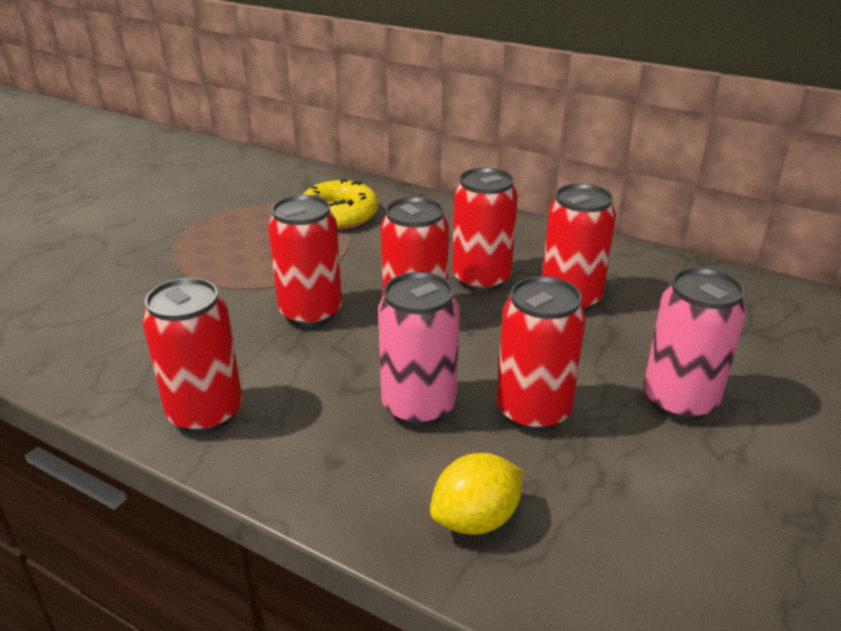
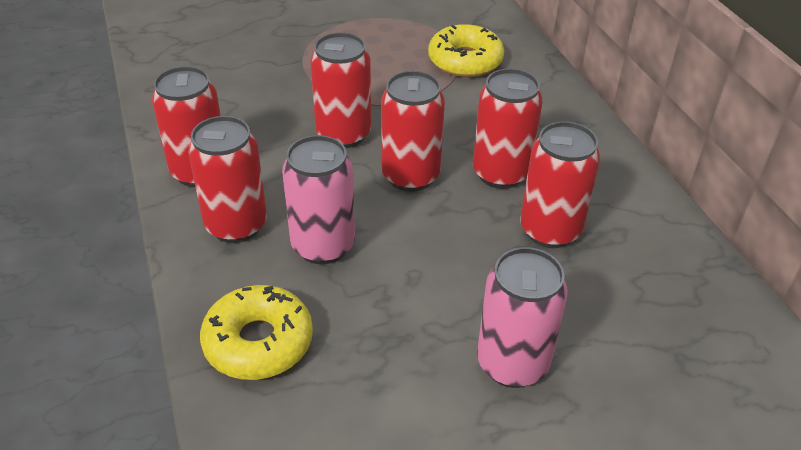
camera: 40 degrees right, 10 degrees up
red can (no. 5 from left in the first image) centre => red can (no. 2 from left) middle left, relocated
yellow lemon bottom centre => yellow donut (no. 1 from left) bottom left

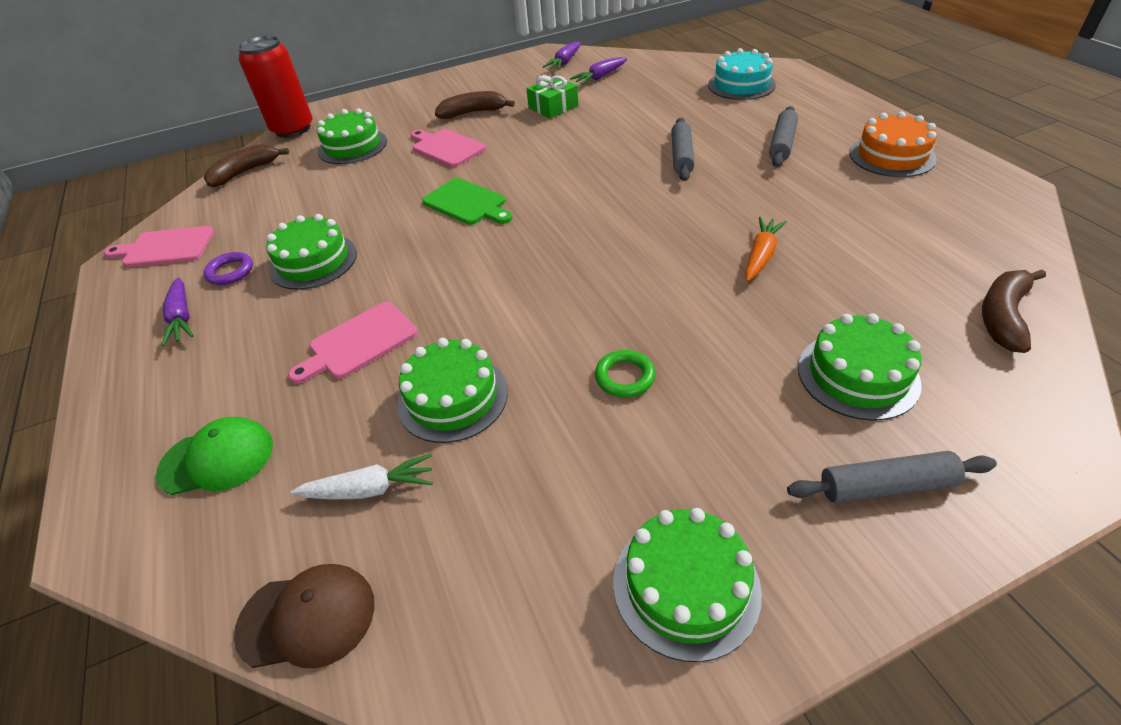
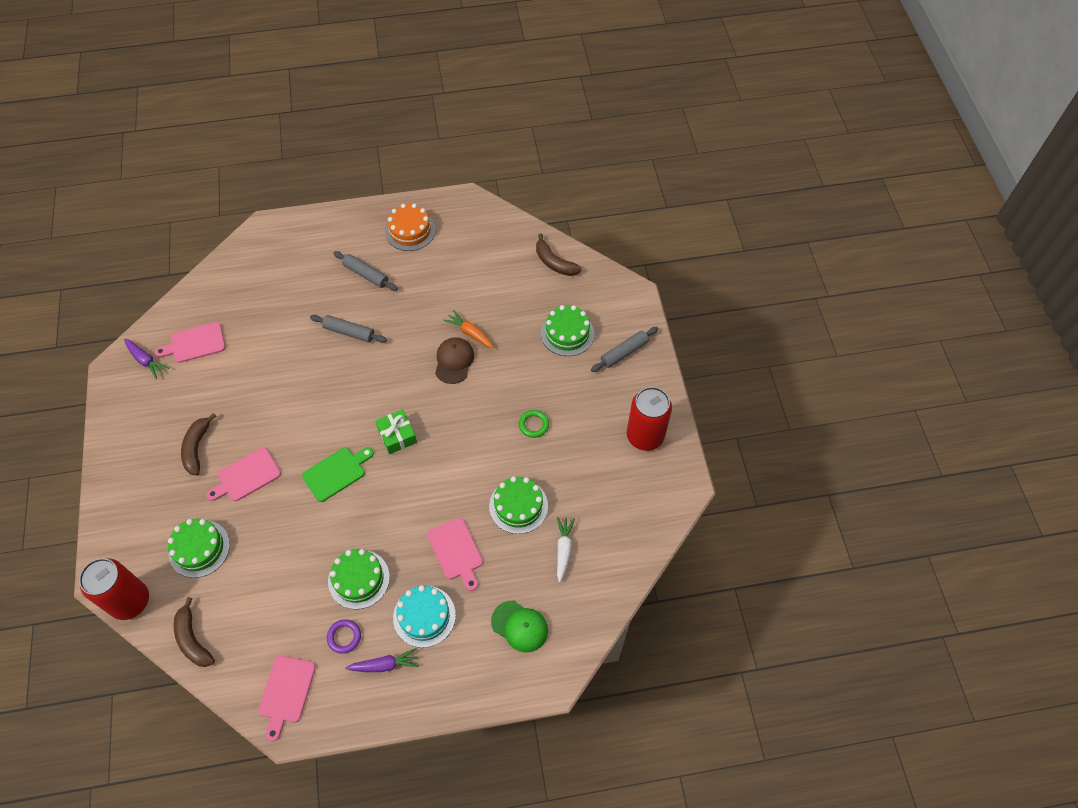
camera: 80 degrees left, 15 degrees up
brown cap bottom left => brown cap centre, relocated
green gift top centre => green gift centre, relocated
turquoise cake top centre => turquoise cake bottom centre, relocated
purple carrot (no. 3 from left) top centre => pink cutting board (no. 1 from left) middle left
green cake (no. 4 from left) bottom centre => red can (no. 2 from left) centre
green cap middle left => green cap bottom centre, 120 degrees clockwise
grey rolling pin (no. 3 from left) middle right => grey rolling pin (no. 3 from left) centre, 45 degrees clockwise

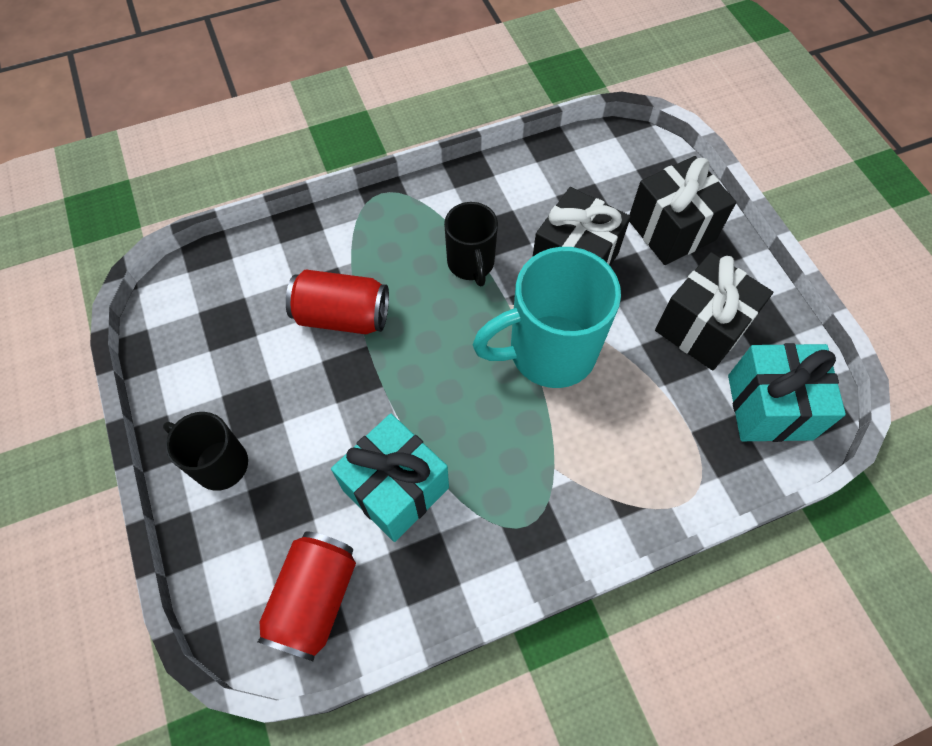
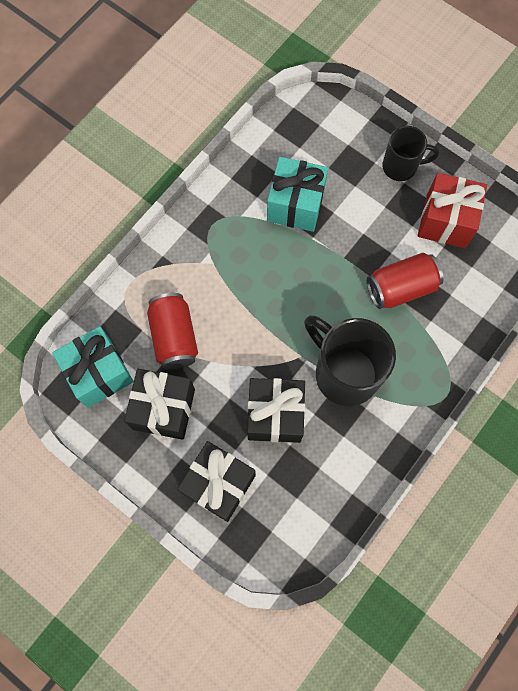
camera: 150 degrees right, 10 degrees up
turquoise mug centre => nothing
nothing => red gift top right
red can (no. 1 from left) bottom left => red can (no. 1 from left) middle left, relocated
black mug (no. 2 from left in the first image) top centre => black mug (no. 1 from left) middle right, x1.71

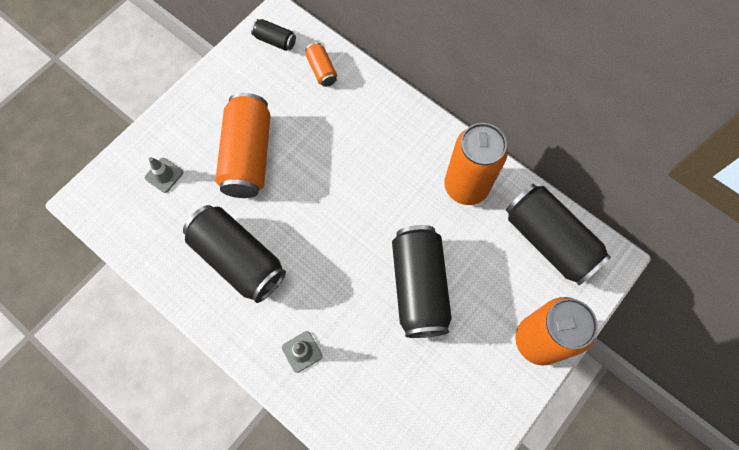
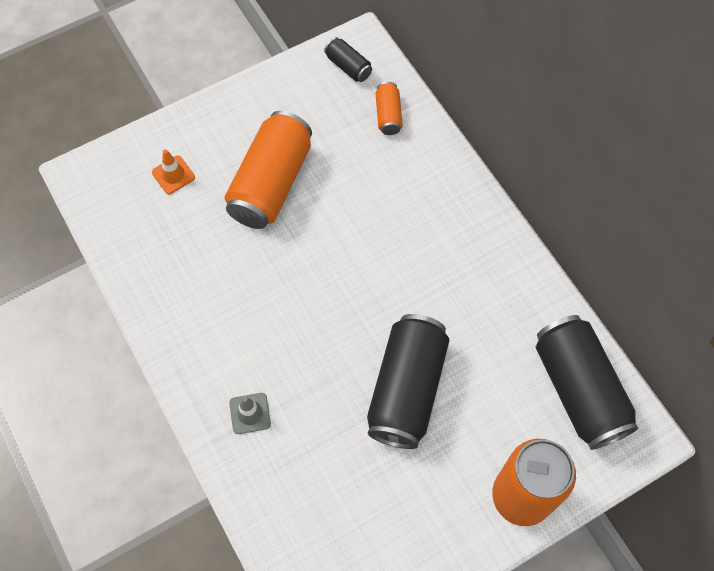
camera: 20 degrees right, 5 degrees down
black can (no. 1 from left) middle left => nothing
orange can (no. 3 from left) centre => nothing
grey traffic cone (no. 1 from left) middle left => orange traffic cone top left

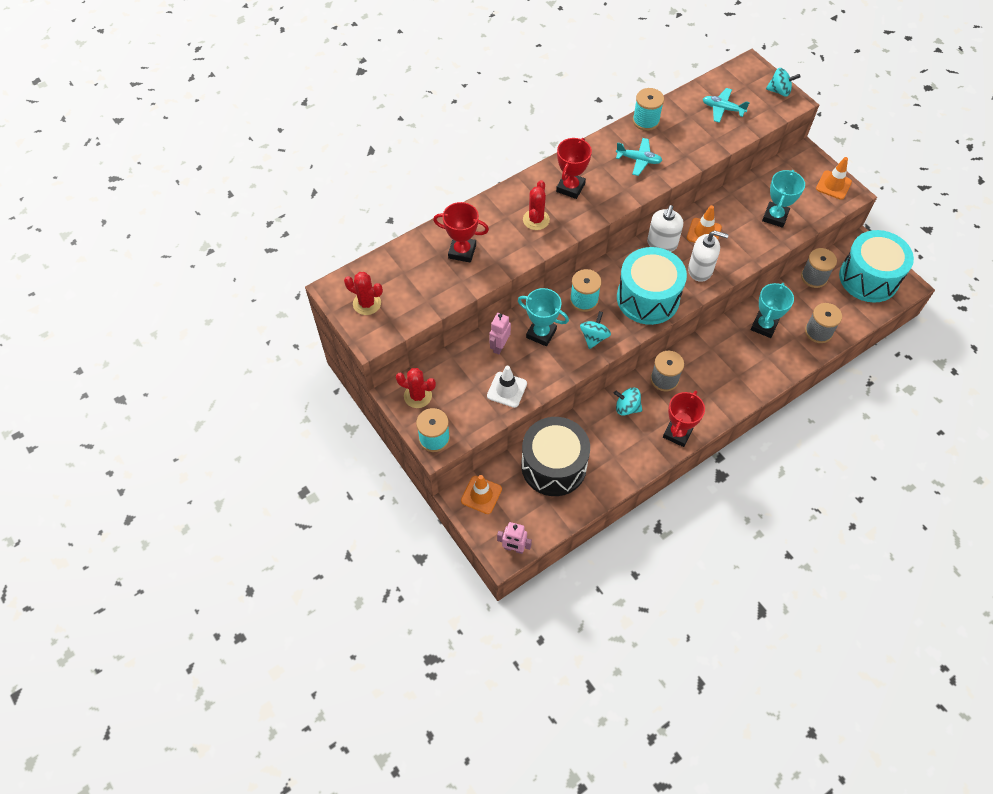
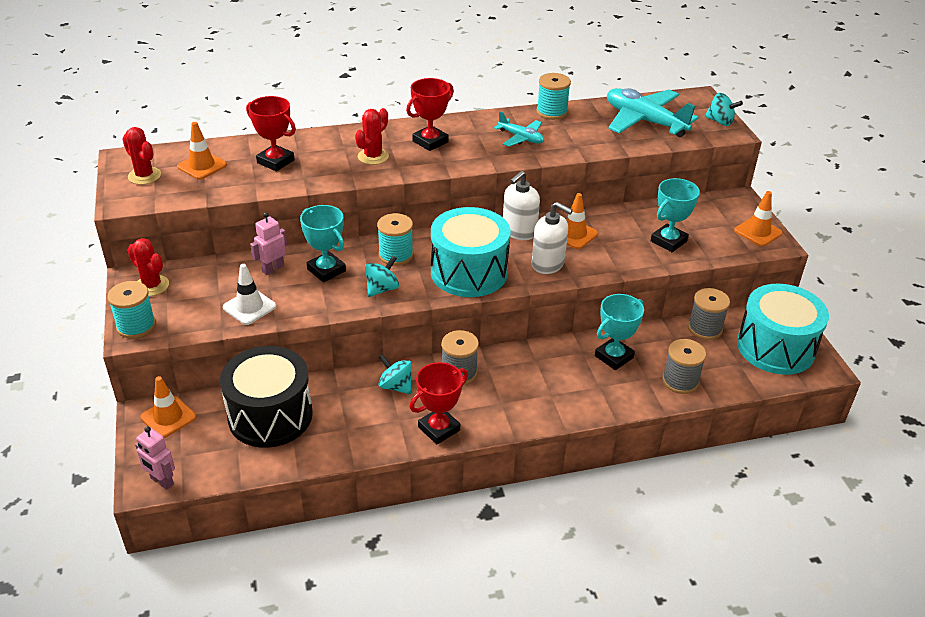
camera: 20 degrees right, 20 degrees down
nothing => orange traffic cone (no. 2 from left) top left
turquoise plane (no. 2 from left) top right, x1.86

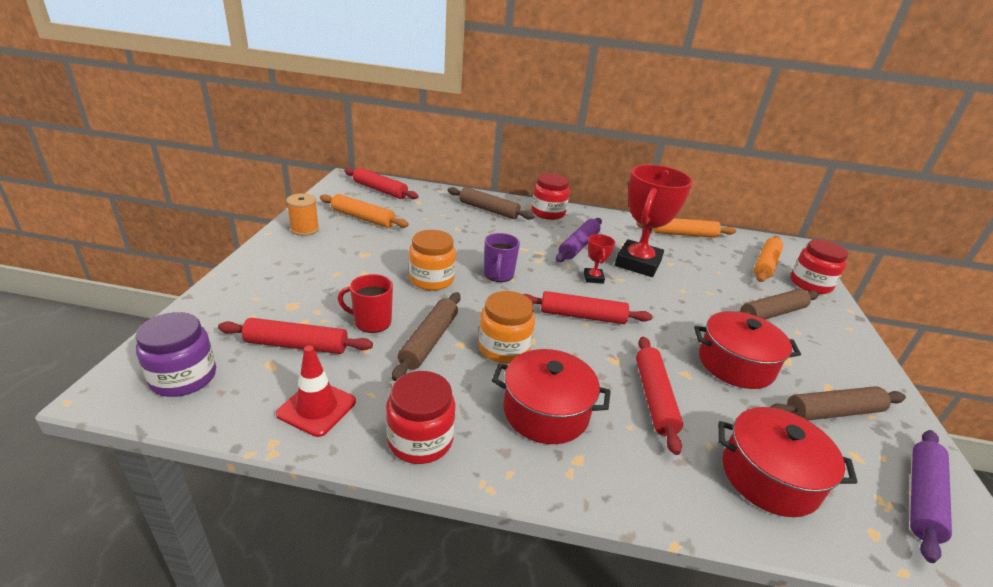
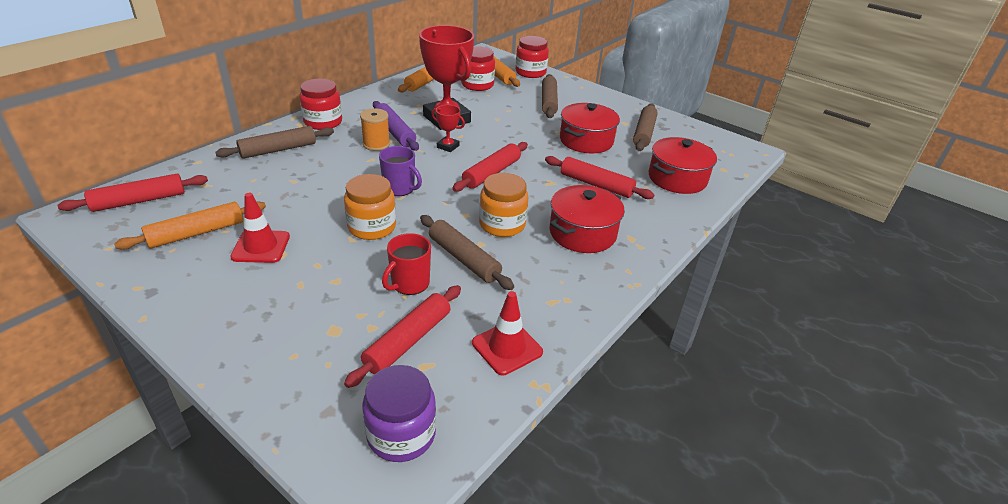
camera: 60 degrees left, 5 degrees up
purple rolling pin (no. 2 from left) bottom right => nothing
nothing => red traffic cone (no. 1 from left) middle left
orange spool middle left => orange spool top centre, relocated
red jar (no. 1 from left in the first image) bottom centre => red jar (no. 2 from left) top centre, relocated

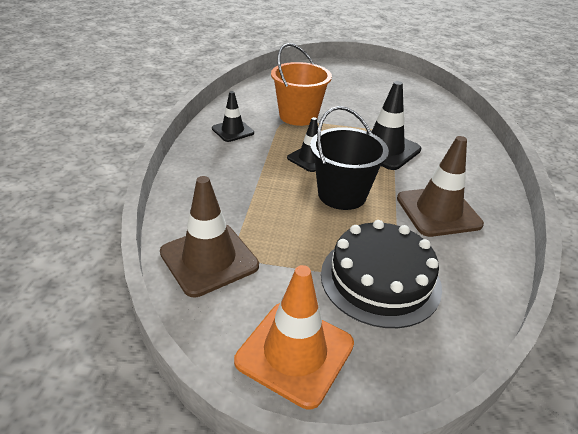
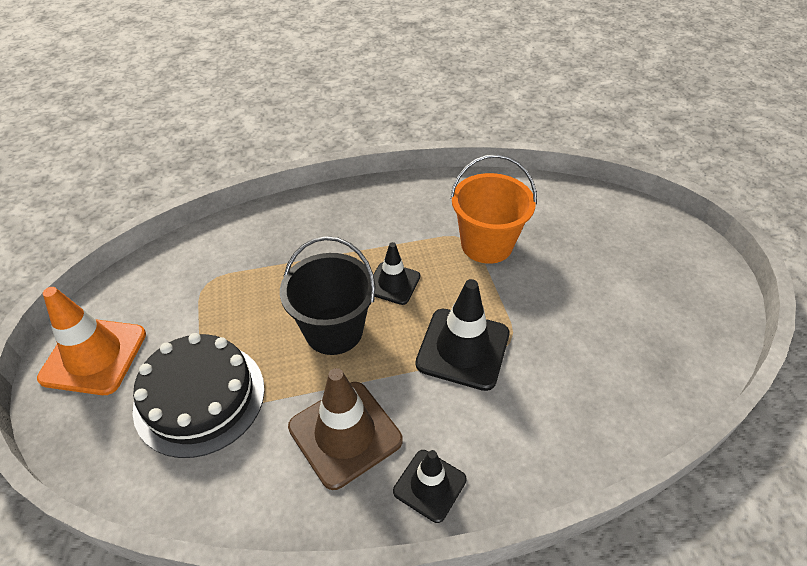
camera: 70 degrees right, 10 degrees up
brown traffic cone (no. 1 from left) centre => nothing
black traffic cone (no. 1 from left in the first image) top centre => black traffic cone (no. 2 from left) bottom centre, relocated

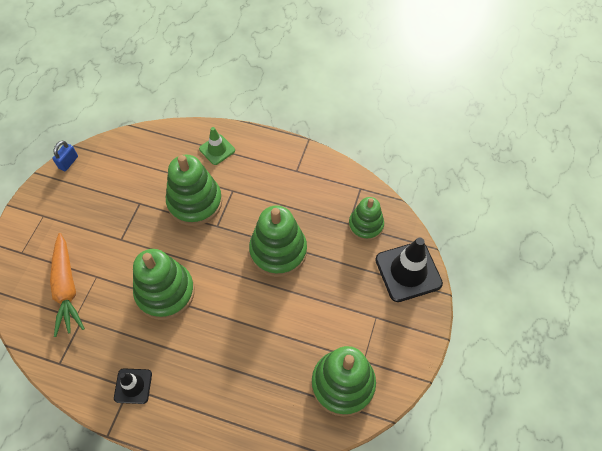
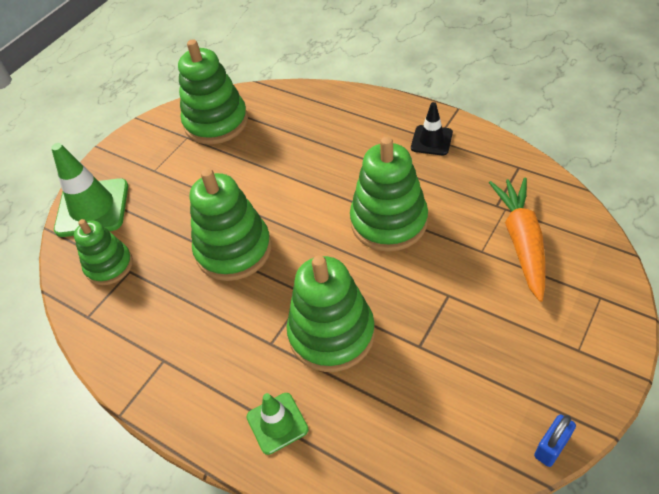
camera: 160 degrees left, 10 degrees down
black traffic cone (no. 2 from left) middle right => green traffic cone (no. 1 from left) middle left

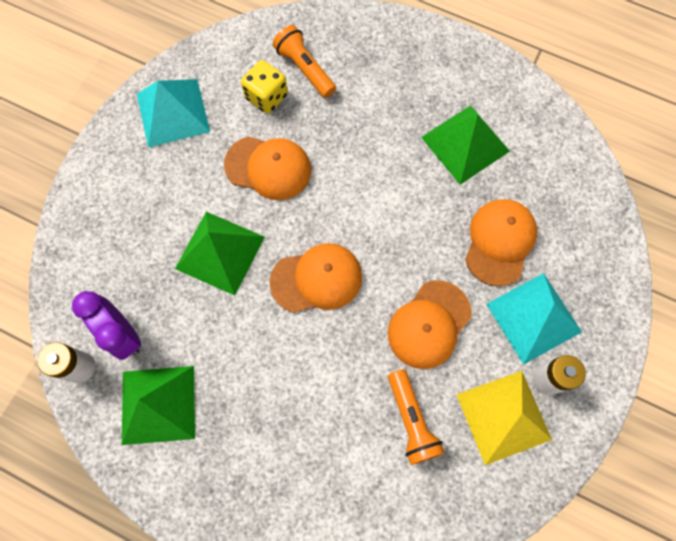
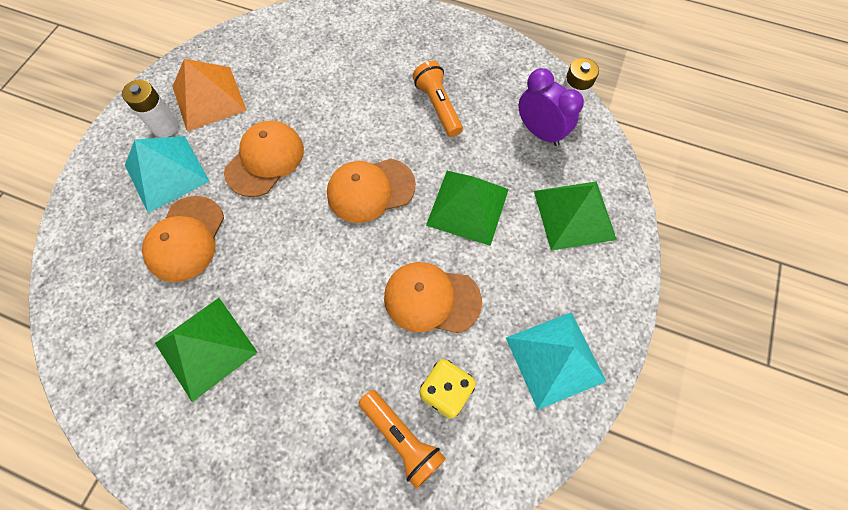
camera: 175 degrees right, 5 degrees down
green pyramid (no. 1 from left in the first image) bottom left => green pyramid (no. 3 from left) middle right, relocated
orange flashlight (no. 2 from left) bottom centre => orange flashlight (no. 2 from left) top centre, relocated
yellow pyramid bottom right => orange pyramid top left

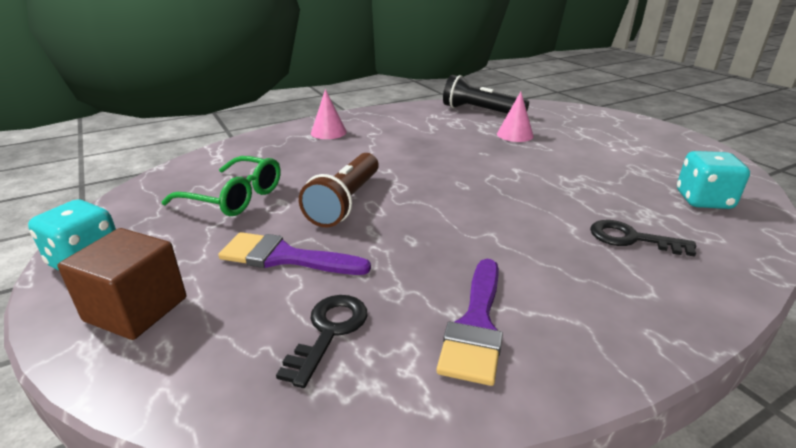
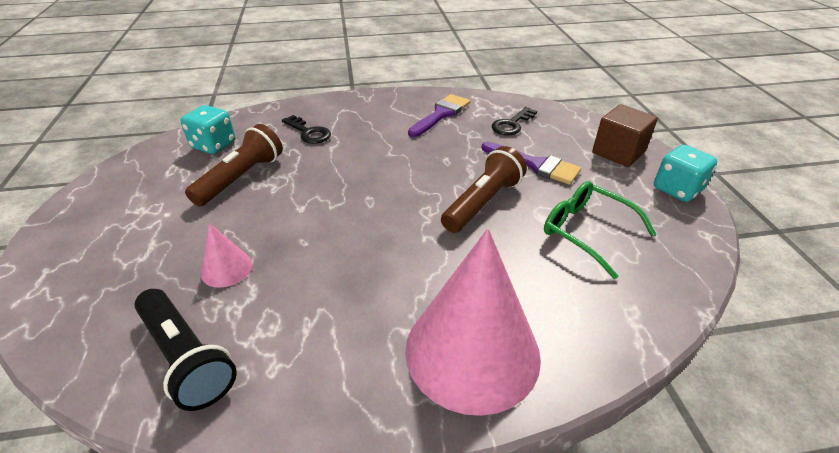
camera: 160 degrees left, 10 degrees up
nothing => brown flashlight (no. 1 from left) middle left
pink cone (no. 1 from left in the first image) top centre => pink cone (no. 2 from left) bottom centre, x2.31

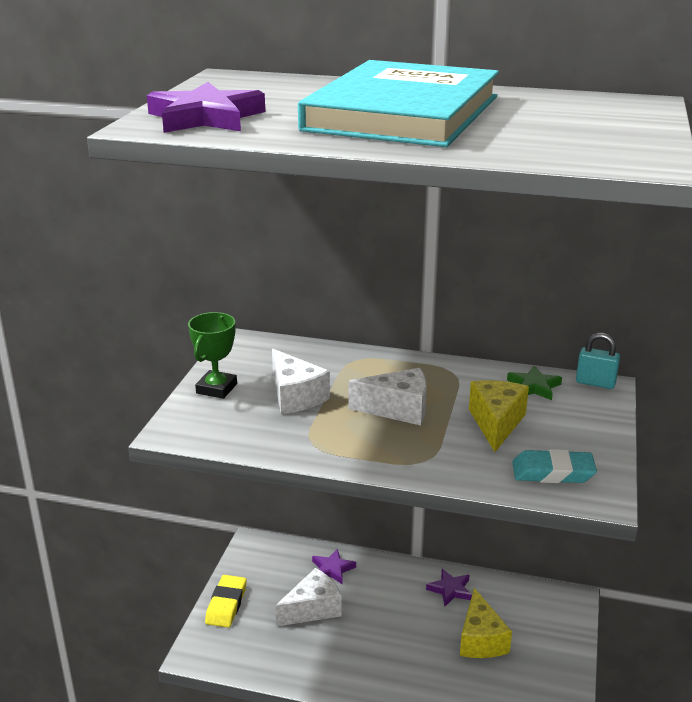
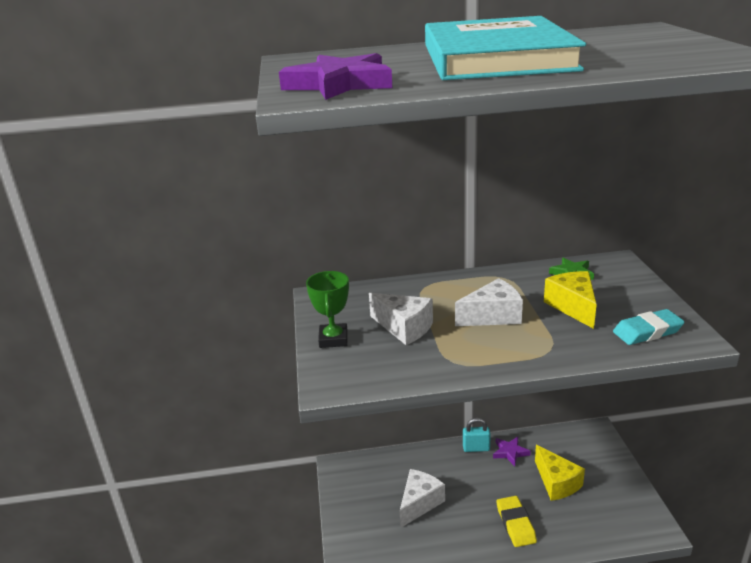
camera: 20 degrees left, 0 degrees up
purple star (no. 2 from left) bottom centre => nothing
yellow eraser bottom left => yellow eraser bottom right, relocated
turquoise padlock middle right => turquoise padlock bottom centre, relocated

